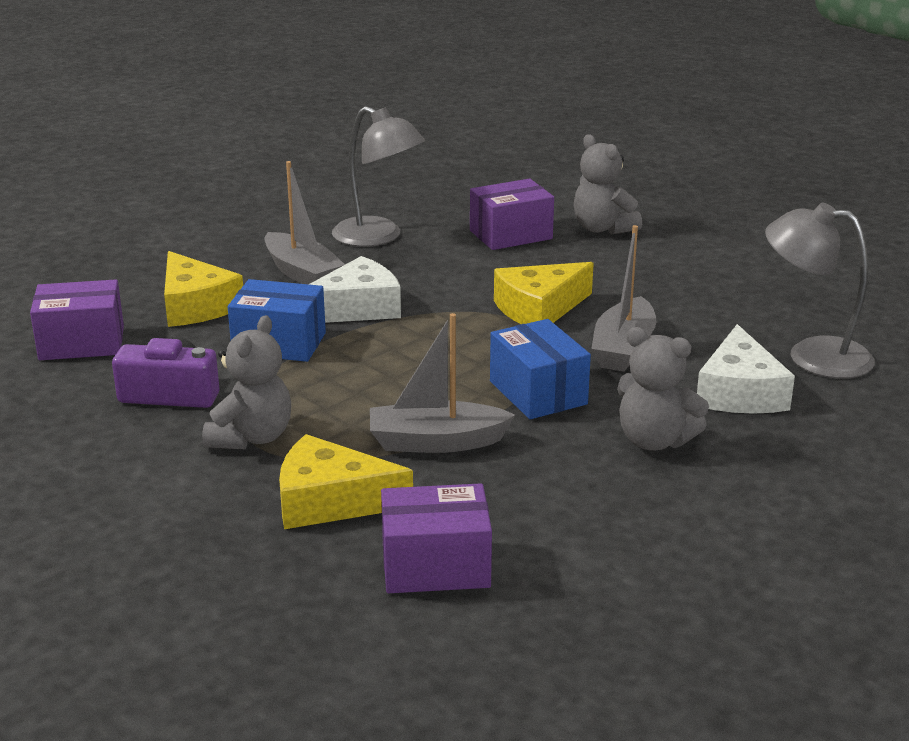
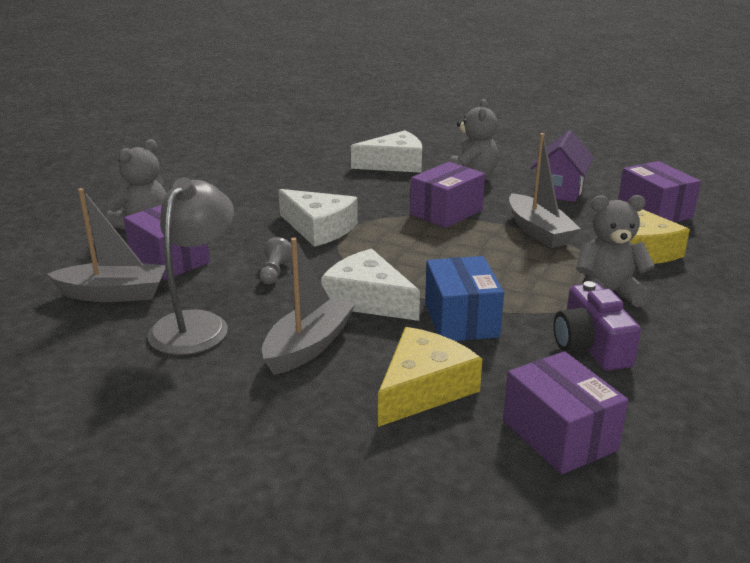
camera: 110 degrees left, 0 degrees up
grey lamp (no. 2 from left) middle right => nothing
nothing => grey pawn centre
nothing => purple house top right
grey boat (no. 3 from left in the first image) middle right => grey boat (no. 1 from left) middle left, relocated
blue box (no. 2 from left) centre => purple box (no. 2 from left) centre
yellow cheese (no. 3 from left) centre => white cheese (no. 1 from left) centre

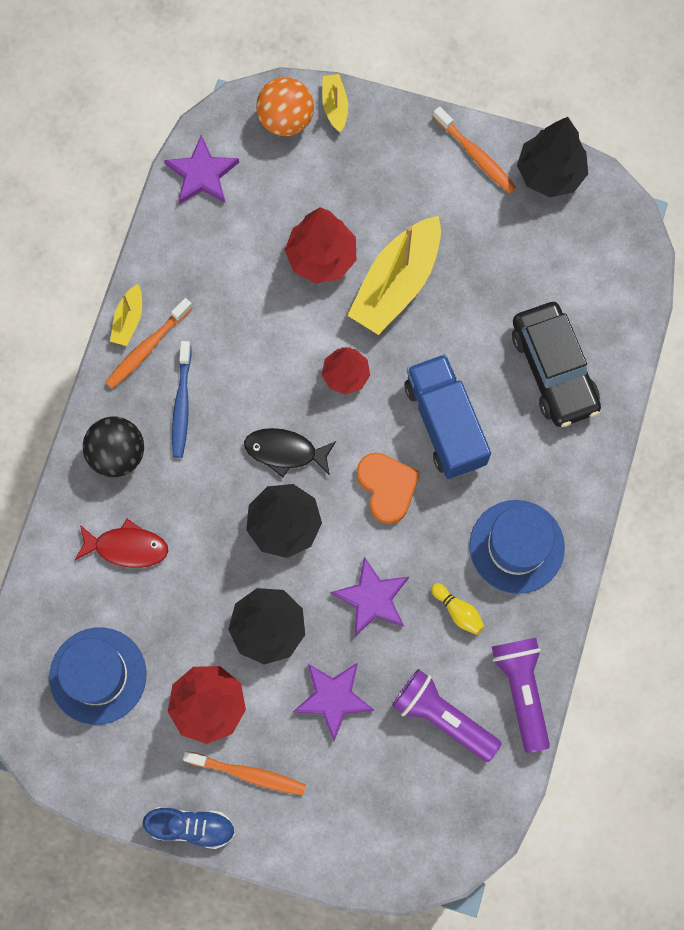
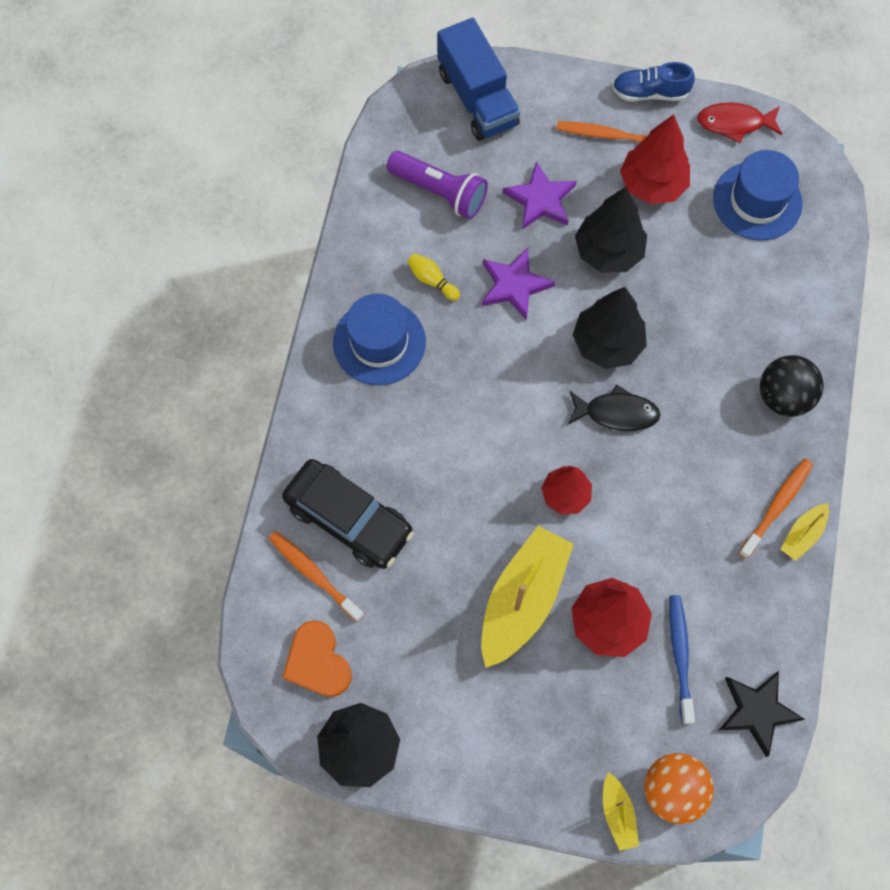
camera: 175 degrees right, 5 degrees down
purple flashlight (no. 2 from left) bottom right => nothing
red fish middle left => red fish top right, relocated
blue toothbrush middle left => blue toothbrush bottom right, relocated
orange heart centre => orange heart bottom centre, relocated
blue truck centre => blue truck top centre, relocated
orange toothbrush (no. 3 from left in the first image) top right => orange toothbrush (no. 1 from left) centre, relocated
purple star (no. 1 from left) top left => black star bottom right
yellow boat (no. 1 from left in the first image) middle left => yellow boat (no. 3 from left) middle right, 150 degrees counterclockwise
black car middle right => black car centre, 150 degrees clockwise

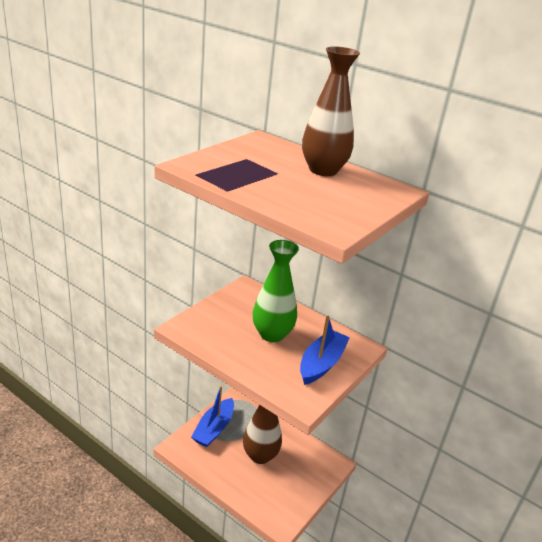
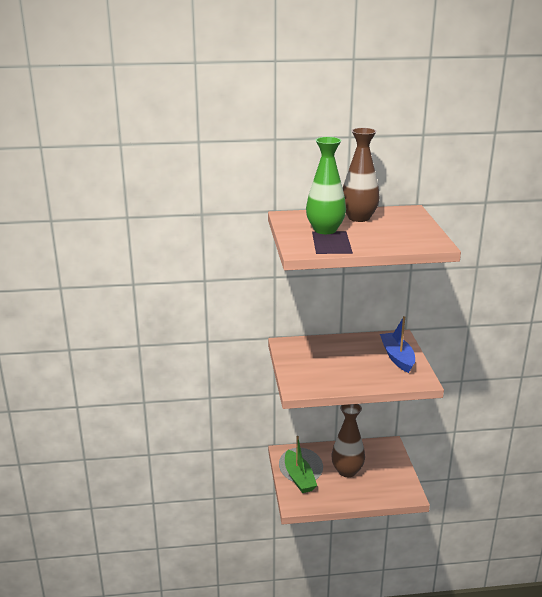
camera: 40 degrees left, 5 degrees down
green vase centre => green vase top centre, relocated
blue boat (no. 1 from left) bottom centre => green boat bottom centre

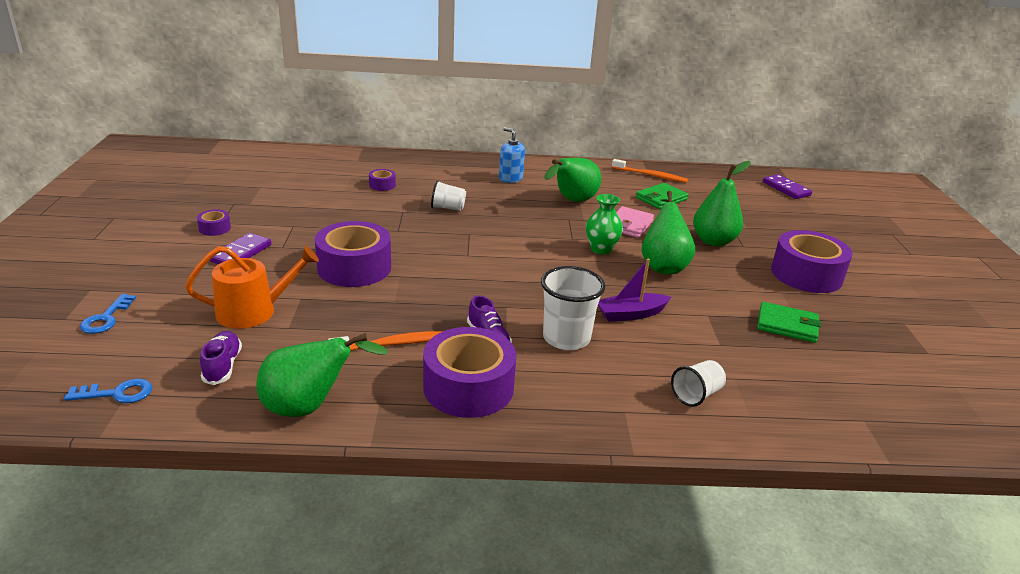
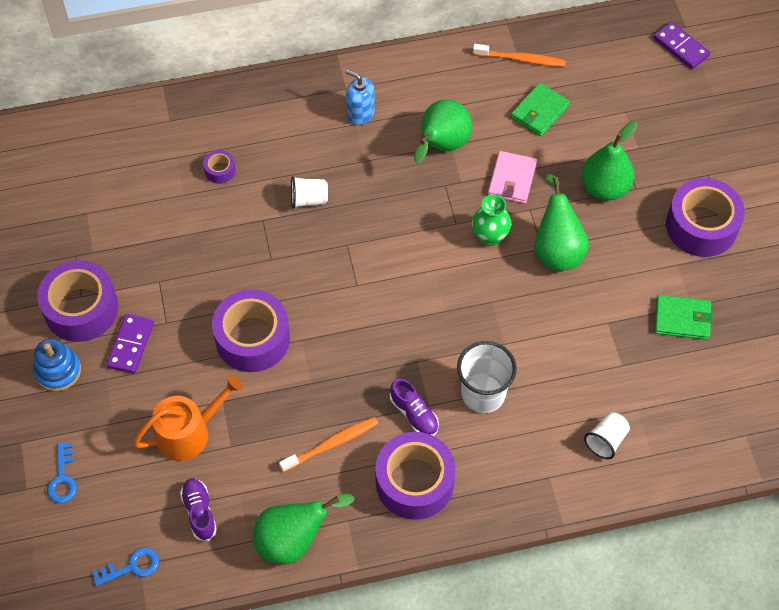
camera: 10 degrees left, 30 degrees up
purple boat centre => nothing
nothing => blue stacking toy middle left
purple tape (no. 1 from left) middle left, x2.27

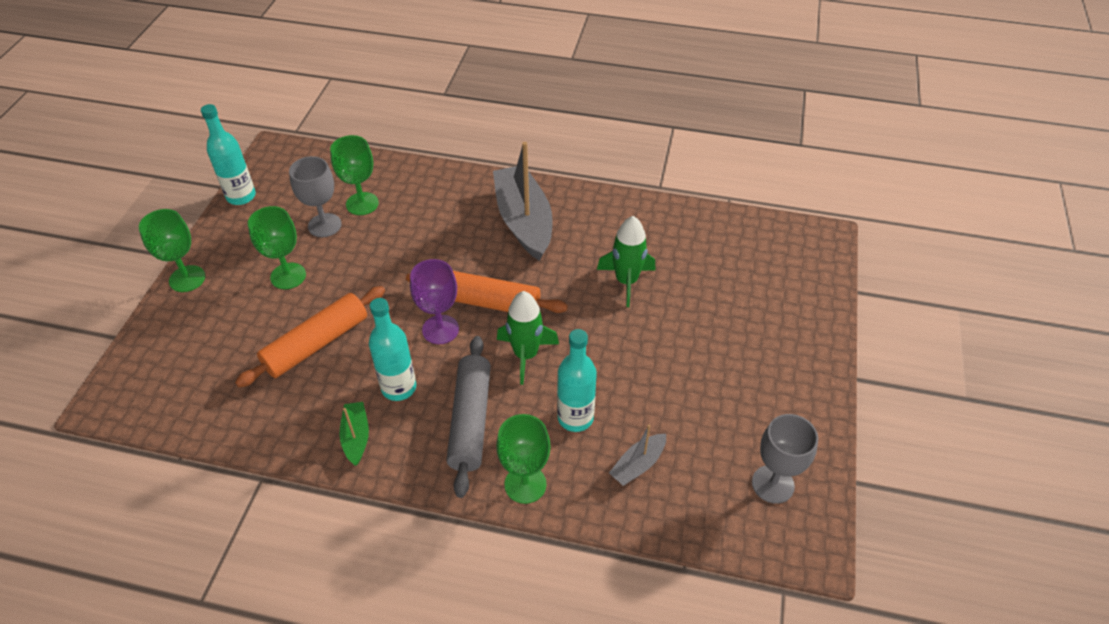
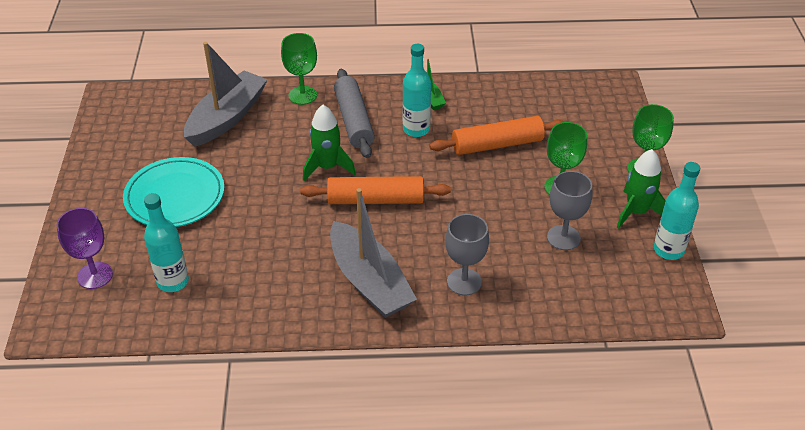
camera: 165 degrees right, 5 degrees down
green goblet (no. 3 from left) top left => nothing
nothing => turquoise plate middle left
purple goblet centre => purple goblet middle left, relocated
turquoise bottle (no. 3 from left in the first image) centre => turquoise bottle (no. 1 from left) middle left, relocated
green rocket (no. 2 from left) centre => green rocket (no. 2 from left) middle right, relocated
grey goblet (no. 2 from left in the first image) bottom right => grey goblet (no. 1 from left) centre, relocated
orange rolling pin (no. 1 from left in the first image) middle left => orange rolling pin (no. 2 from left) top centre, 45 degrees clockwise
grey boat (no. 2 from left in the first image) bottom centre => grey boat (no. 1 from left) top left, x2.13

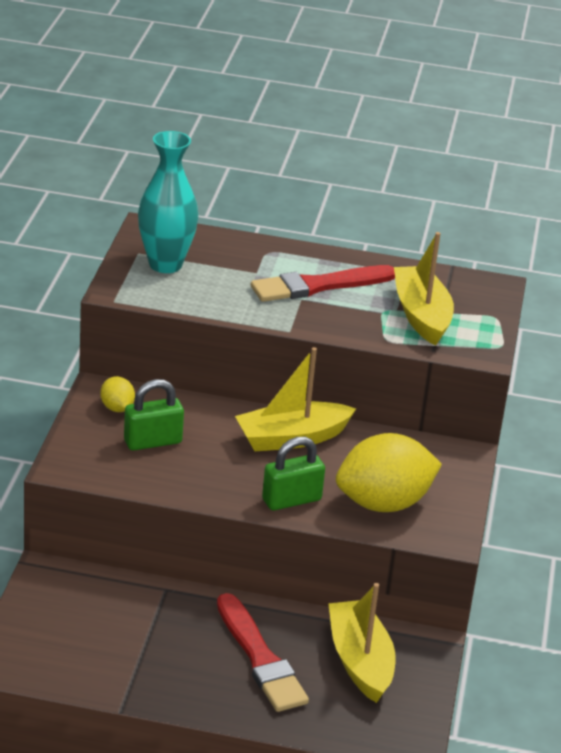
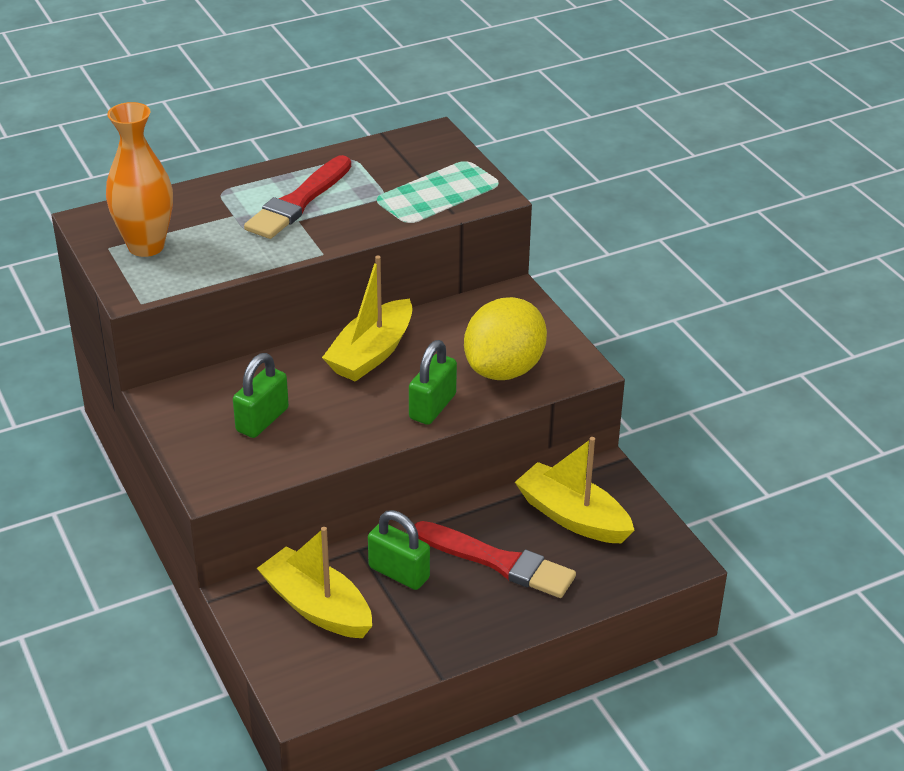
camera: 35 degrees left, 5 degrees up
yellow lemon (no. 1 from left) middle left => nothing
nothing => green padlock (no. 2 from left) bottom centre
yellow boat (no. 3 from left in the first image) middle right => yellow boat (no. 1 from left) bottom centre, relocated
turquoise vase top left => orange vase top left

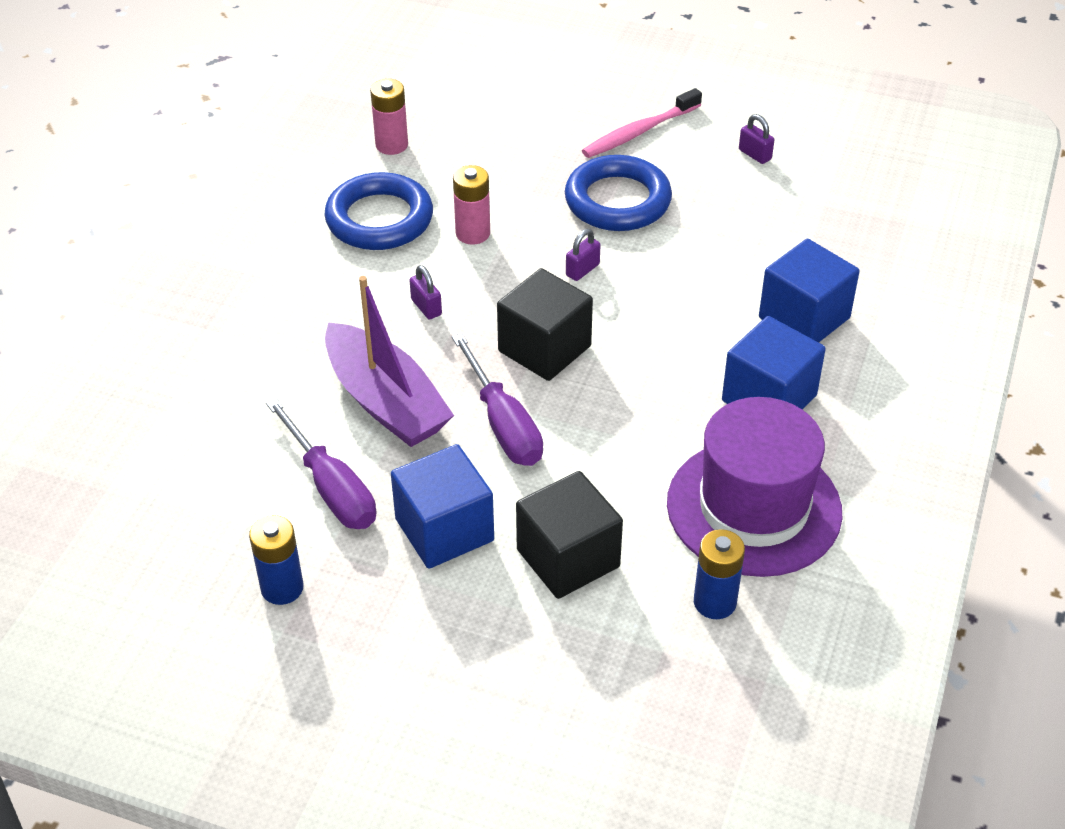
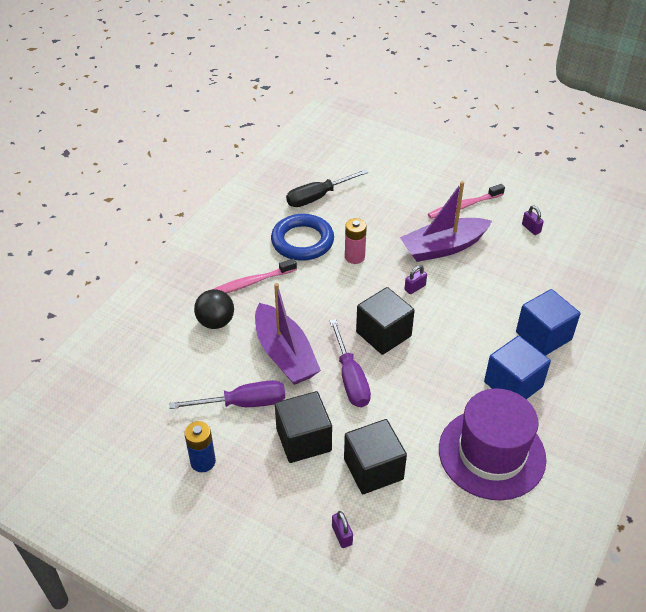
camera: 10 degrees right, 0 degrees up
blue battery (no. 2 from left) bottom right => nothing
nothing => black ball middle left
nothing => pink toothbrush (no. 1 from left) centre
purple padlock (no. 1 from left) centre => purple padlock (no. 1 from left) bottom centre, relocated
pink battery (no. 1 from left) top centre => black screwdriver top centre
blue ring (no. 2 from left) top centre => purple boat (no. 2 from left) middle right
blue cube (no. 1 from left) centre => black cube (no. 1 from left) bottom centre
purple screwdriver (no. 1 from left) middle left => purple screwdriver (no. 1 from left) centre, 75 degrees counterclockwise

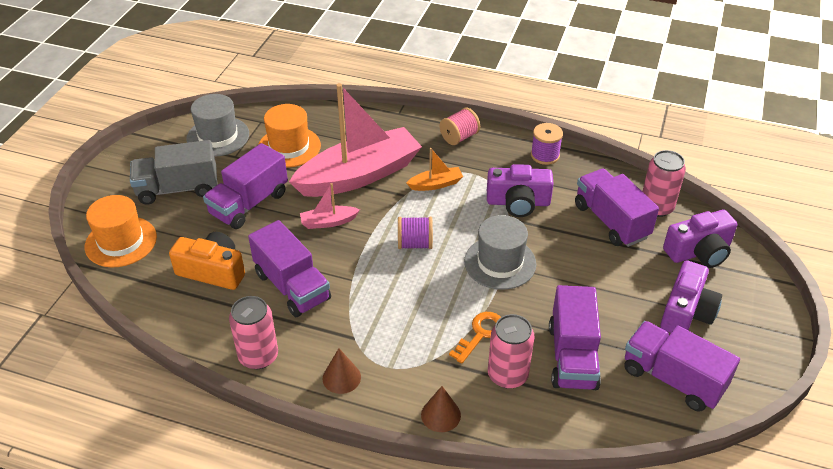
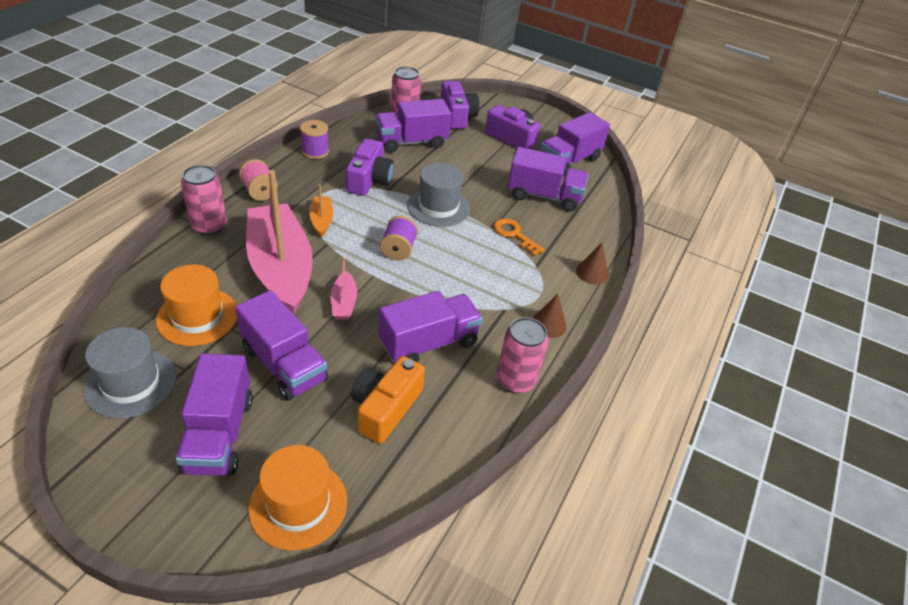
camera: 85 degrees left, 0 degrees up
pink can (no. 2 from left in the first image) bottom centre => pink can (no. 1 from left) top left, relocated
grey truck middle left => purple truck (no. 1 from left) bottom left

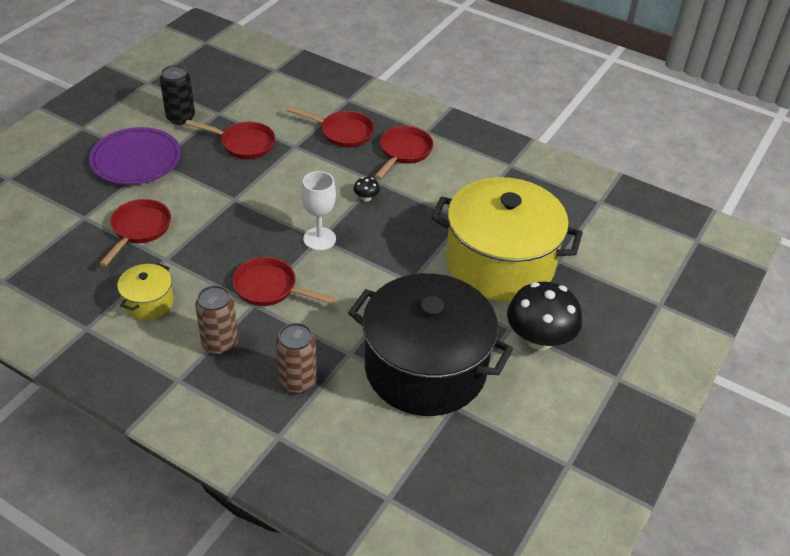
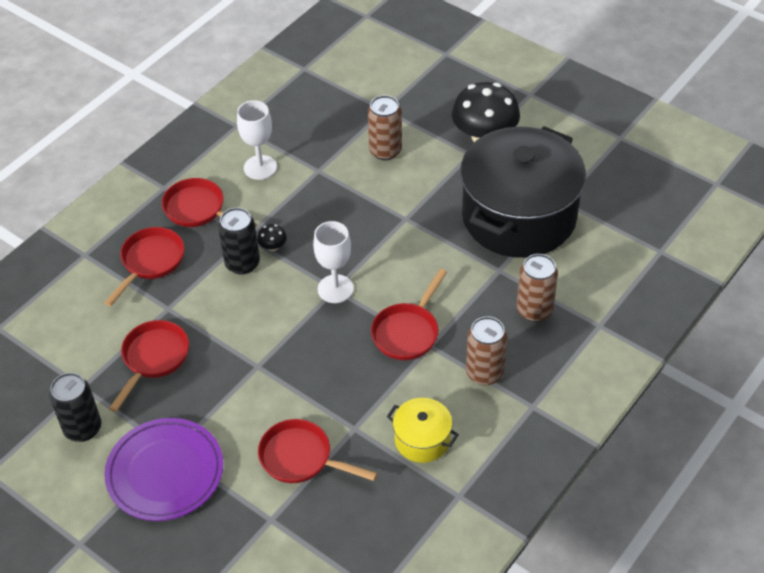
camera: 80 degrees left, 5 degrees up
nothing => black can (no. 2 from left) middle left
nothing => white goblet (no. 1 from left) top centre
yellow pot (no. 2 from left) centre => brown can (no. 1 from left) top centre

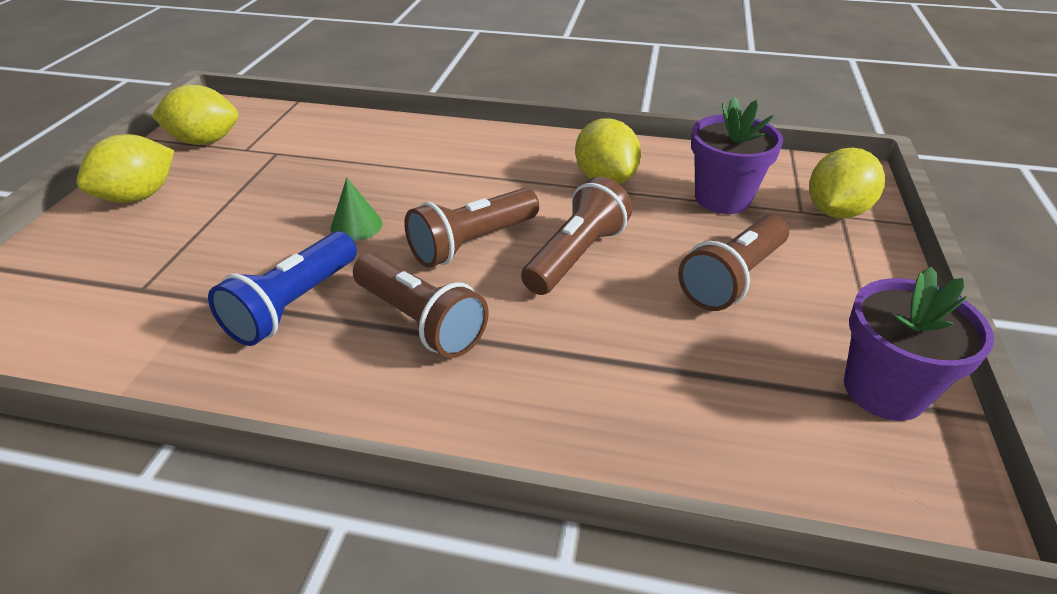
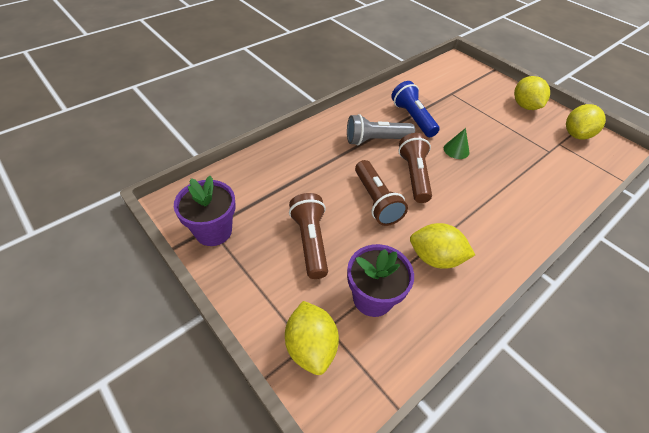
camera: 125 degrees right, 10 degrees up
brown flashlight (no. 1 from left) centre => grey flashlight top centre

